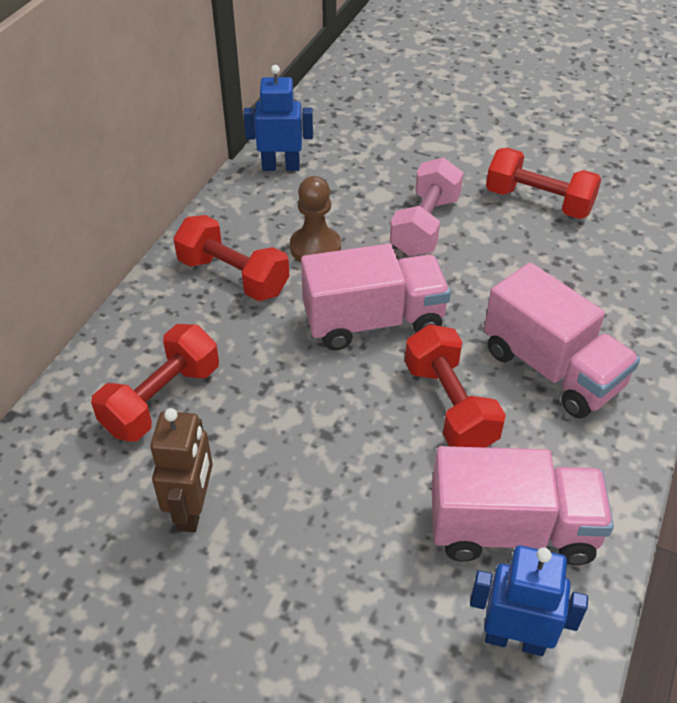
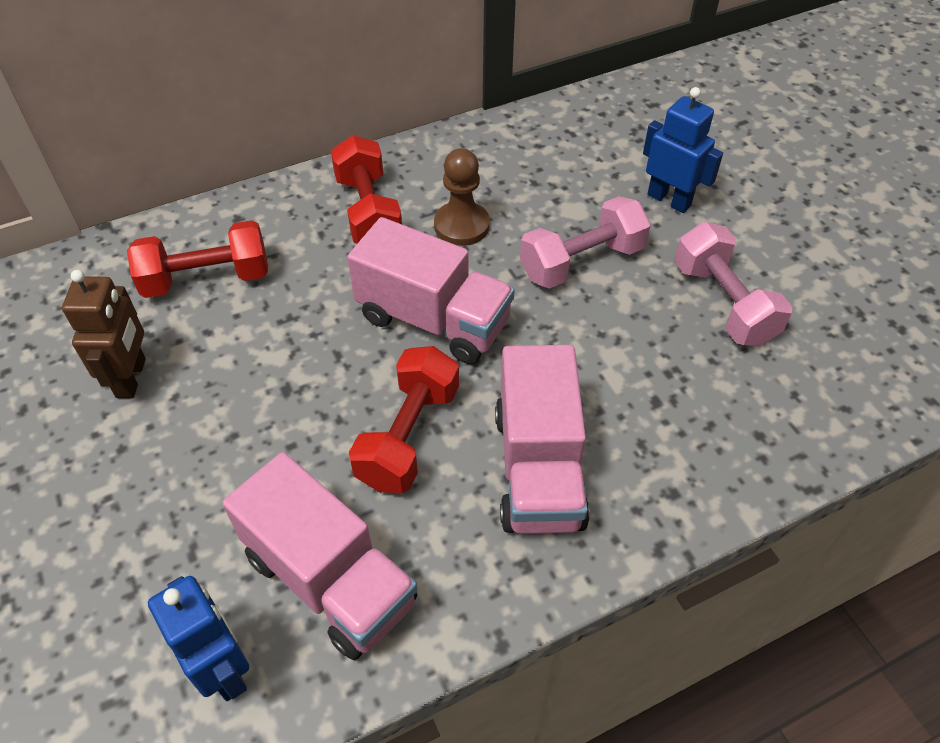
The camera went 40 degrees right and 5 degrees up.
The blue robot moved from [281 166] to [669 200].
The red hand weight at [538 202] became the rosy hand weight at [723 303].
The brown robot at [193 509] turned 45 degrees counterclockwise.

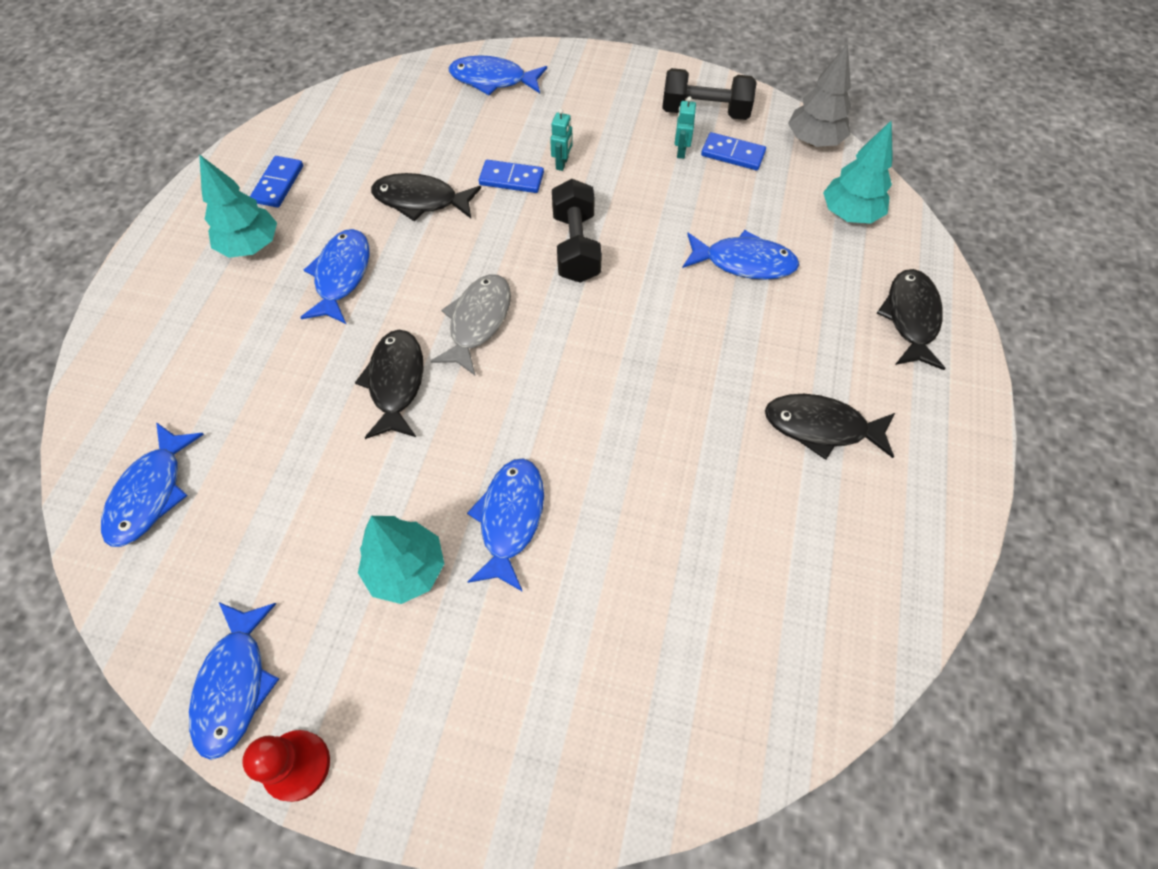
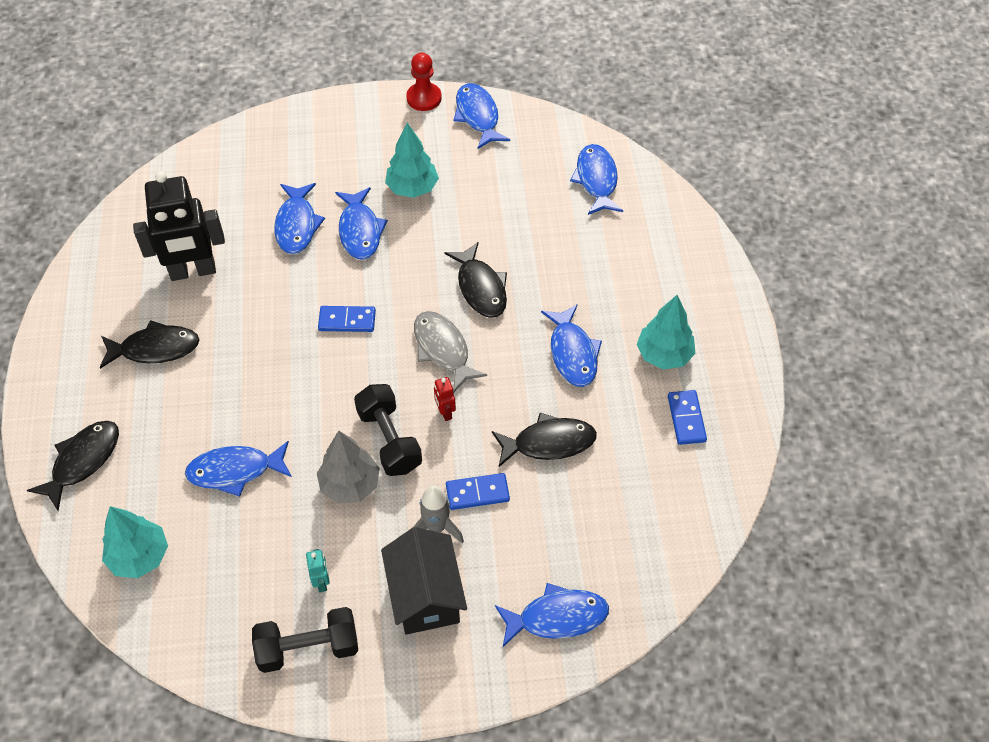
The camera went 160 degrees right and 5 degrees down.
The grey fir tree moved from [814 141] to [350 485].
The teal robot at [562 163] was replaced by the grey rocket at [436 527].
The blue domino piece moved from [732 154] to [347 320].
The jet-black fish figure at [911 318] turned 135 degrees counterclockwise.
The grey fish figure at [478 322] turned 150 degrees clockwise.
The jet-black robot at [193 271] appeared.
The blue fish figure at [297 225] appeared.
The red robot at [445 412] appeared.
The jet-black cottage at [425 595] appeared.

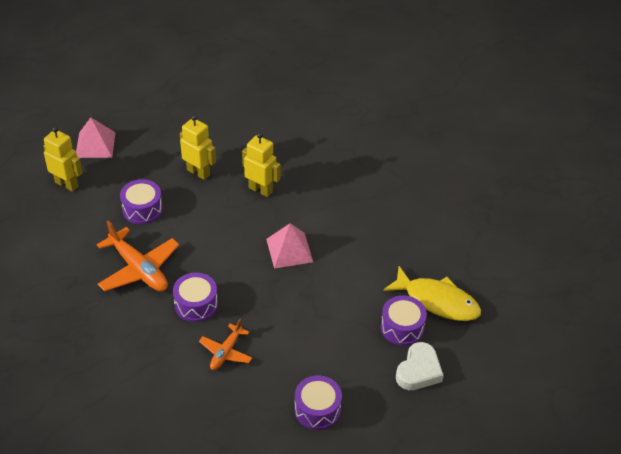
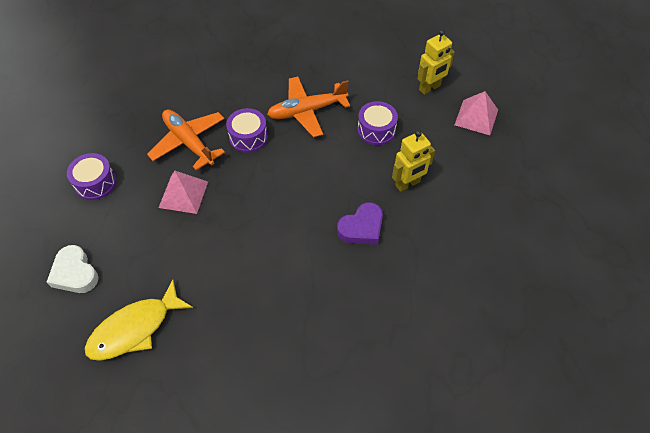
The camera went 115 degrees right and 10 degrees up.
The golden robot at [260 189] was replaced by the violet heart at [361 228].
The rosy solid pyramid moved from [289 250] to [183 194].
The violet snare drum at [402 327] disappeared.
The bright orange plane at [226 352] changed to 1.70 times the size.

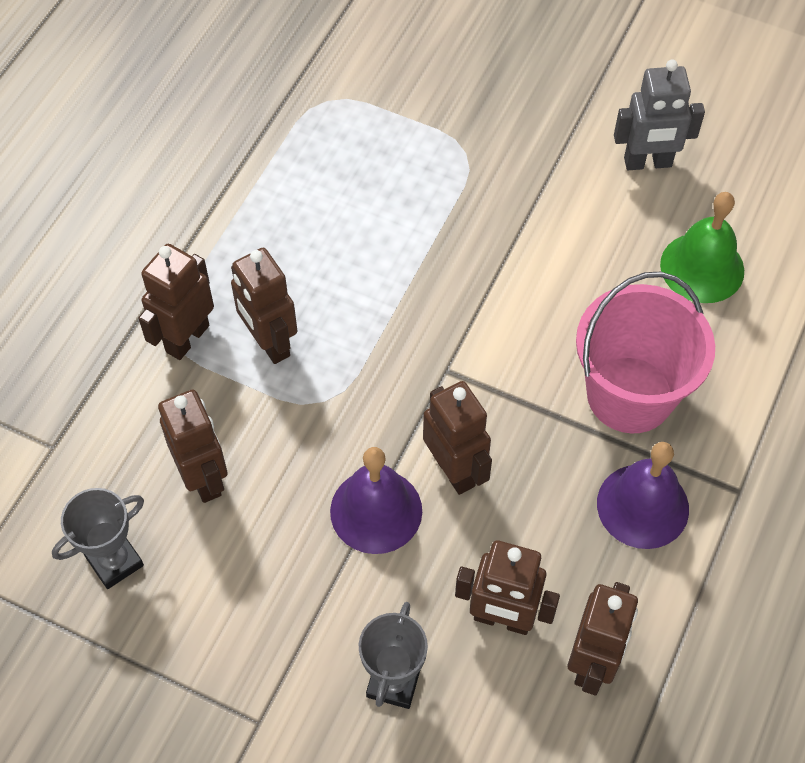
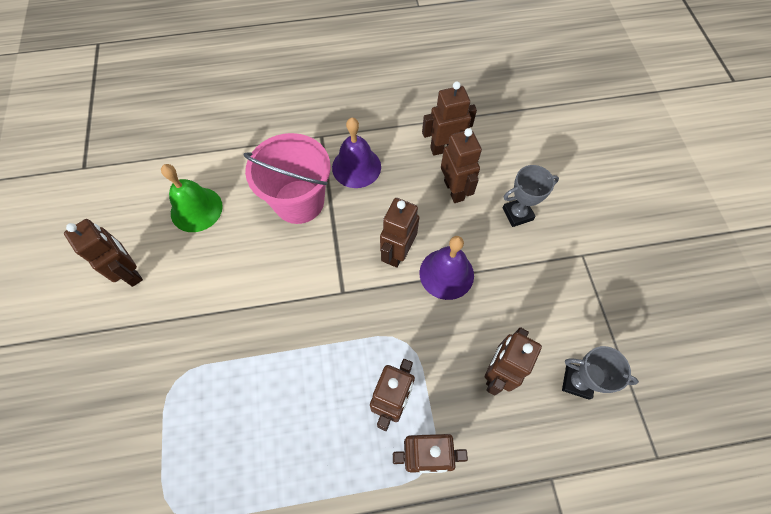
The camera went 125 degrees left and 5 degrees up.
The grey robot at [647 163] became the brown robot at [131 272].

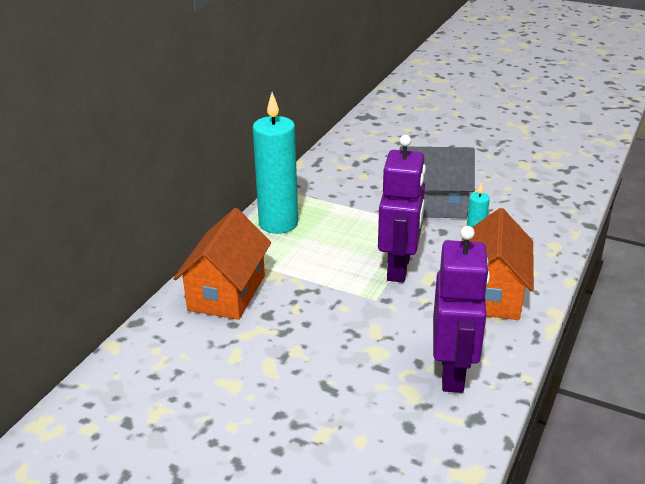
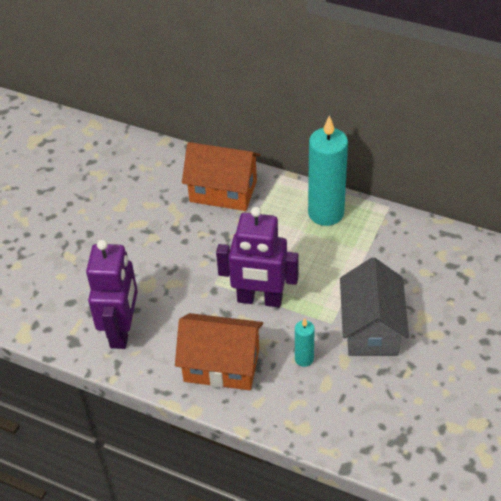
The camera went 90 degrees right and 15 degrees up.
The violet robot at [453 372] turned 90 degrees counterclockwise.

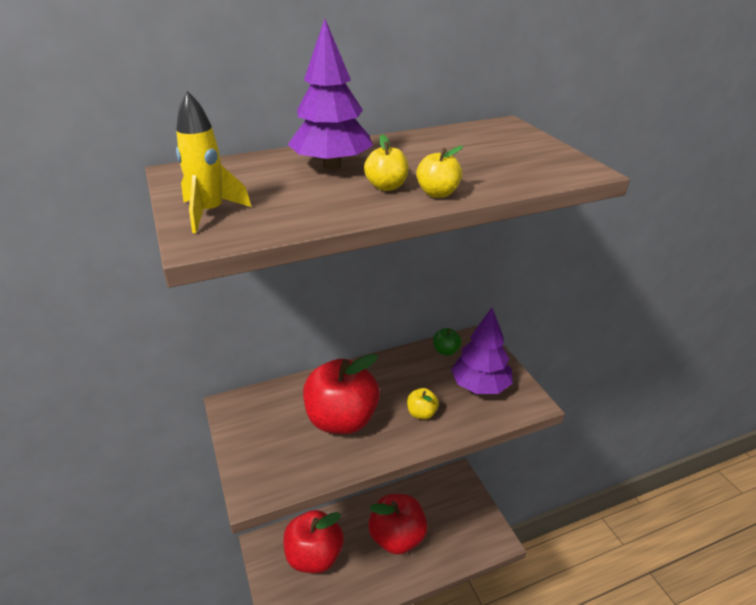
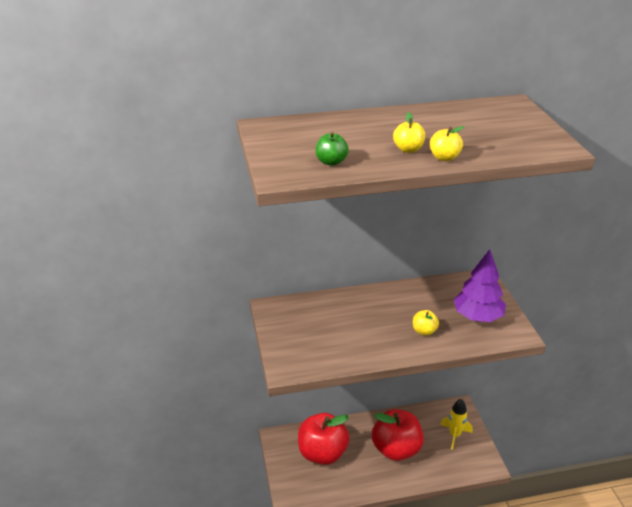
The camera went 10 degrees right and 0 degrees up.
The violet fir tree at [332 166] disappeared.
The golden rocket moved from [210 213] to [454 435].
The leaf-green toy apple moved from [446 351] to [331 162].
The red toy apple at [342 419] disappeared.

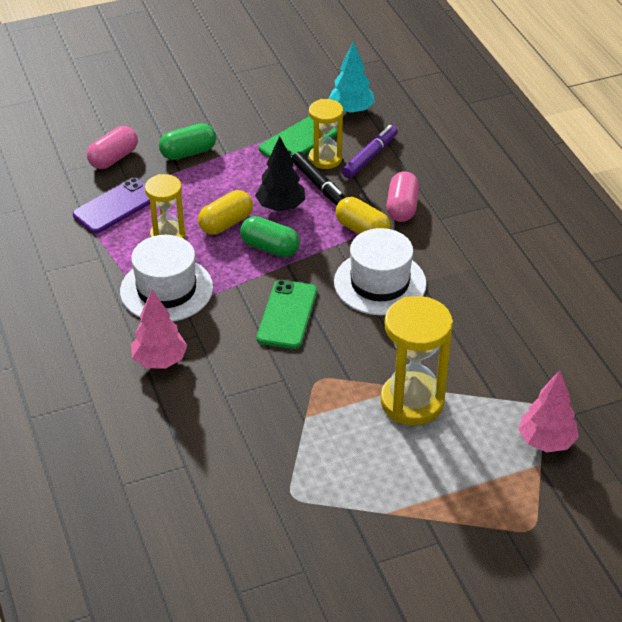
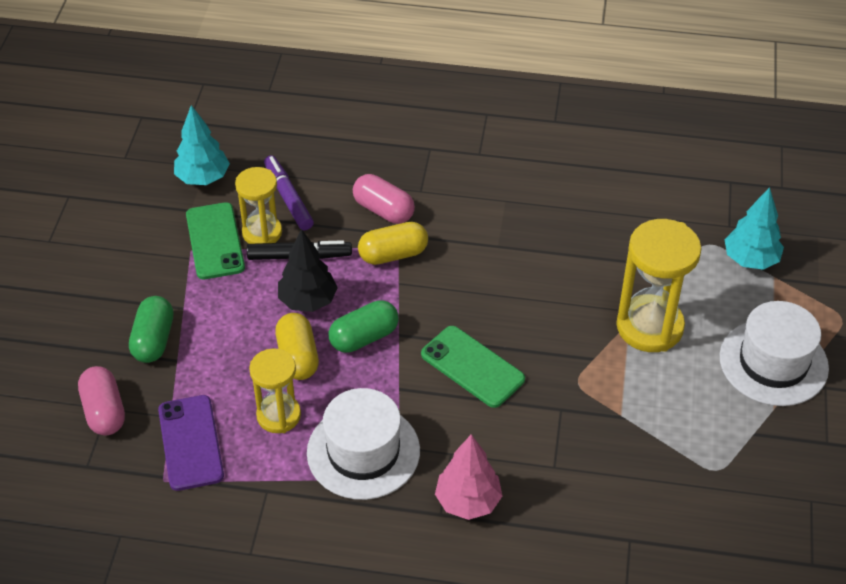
The camera went 60 degrees left and 5 degrees up.
The snow-white tall hat moved from [380 283] to [773 362].
The rosy fir tree at [546 441] became the teal fir tree at [750 260].

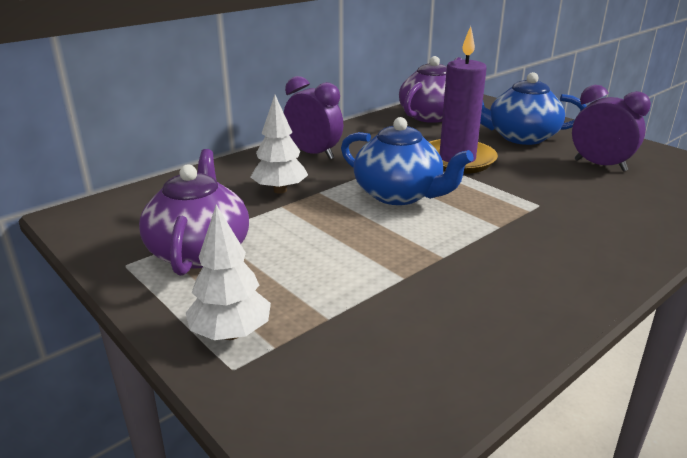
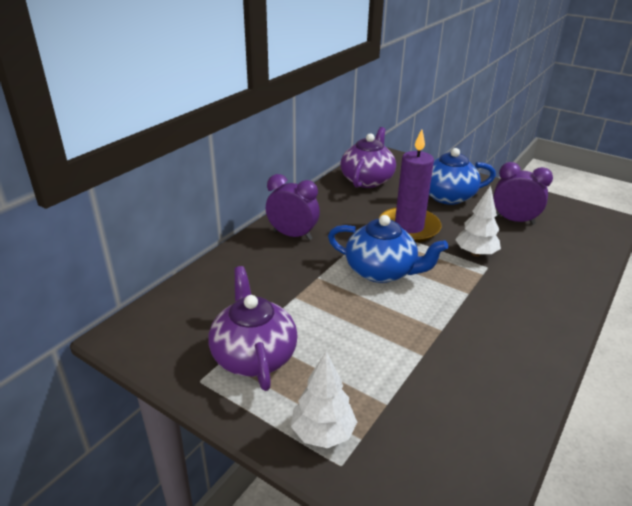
The camera went 15 degrees left and 5 degrees up.
The snow-white fir tree moved from [280 190] to [475 253].

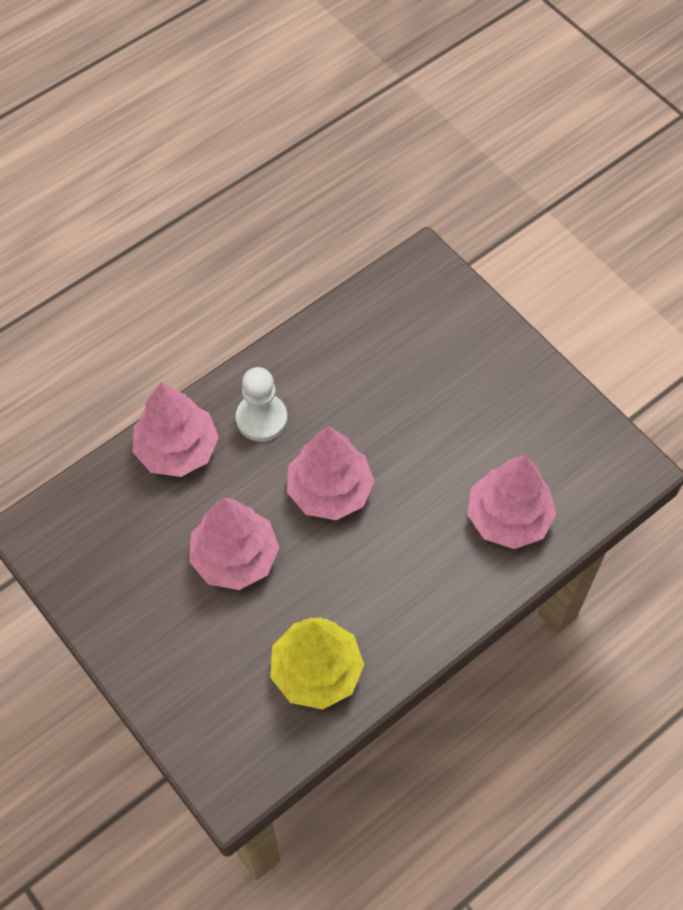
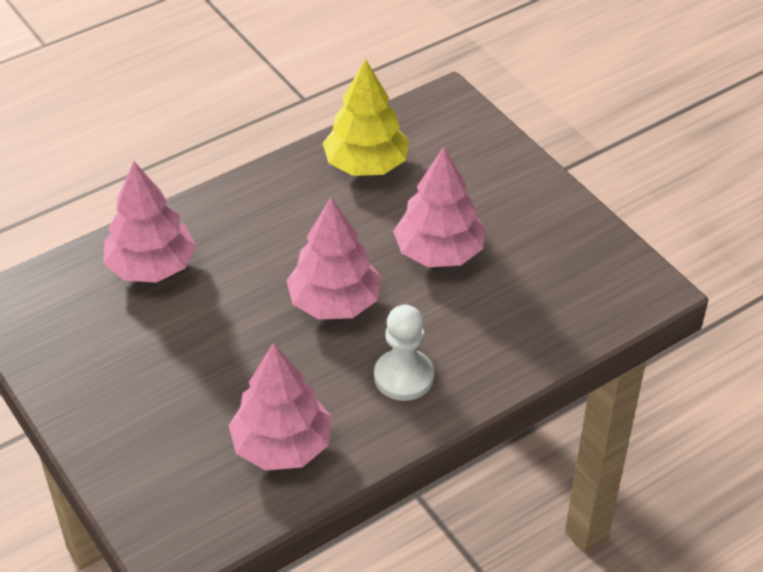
The camera went 175 degrees left and 15 degrees down.
The rosy fir tree moved from [177 449] to [282 446].

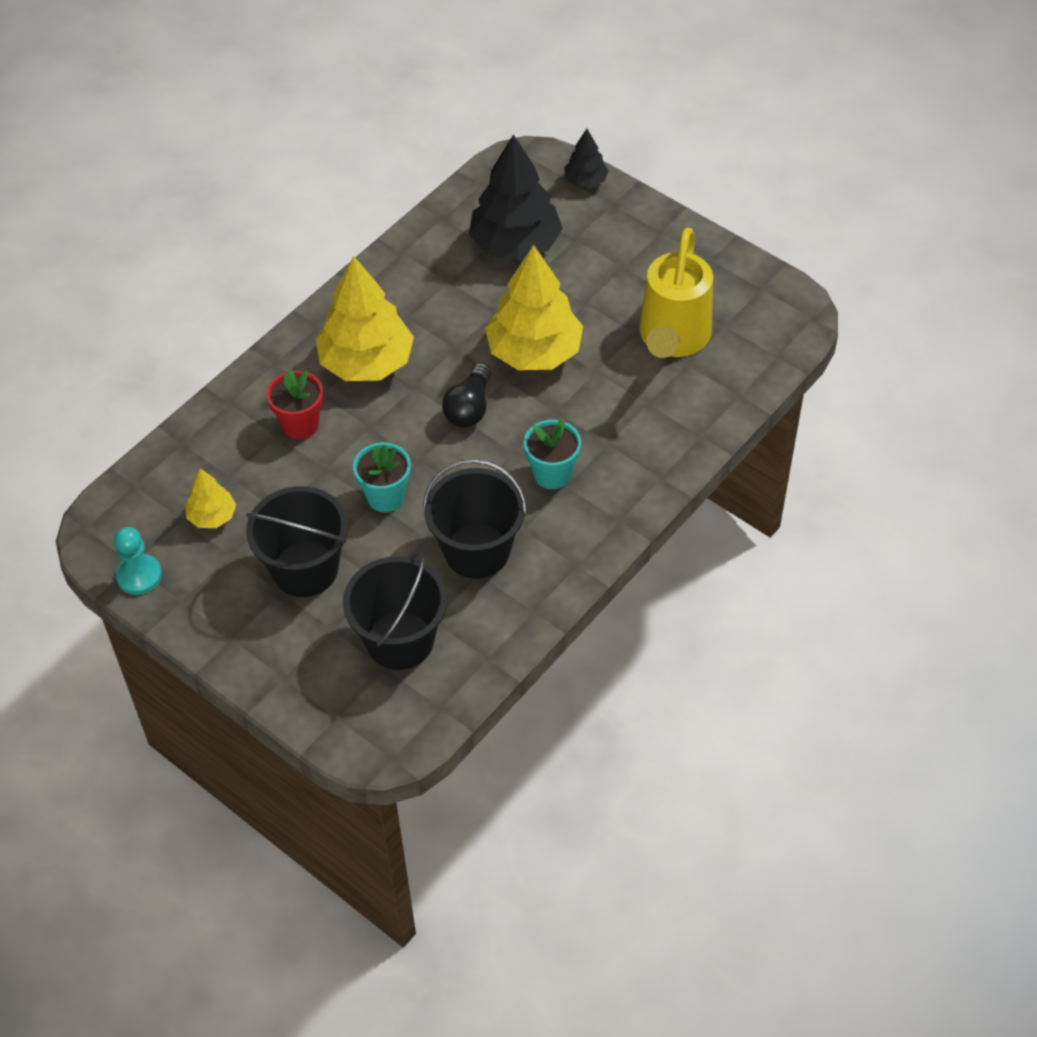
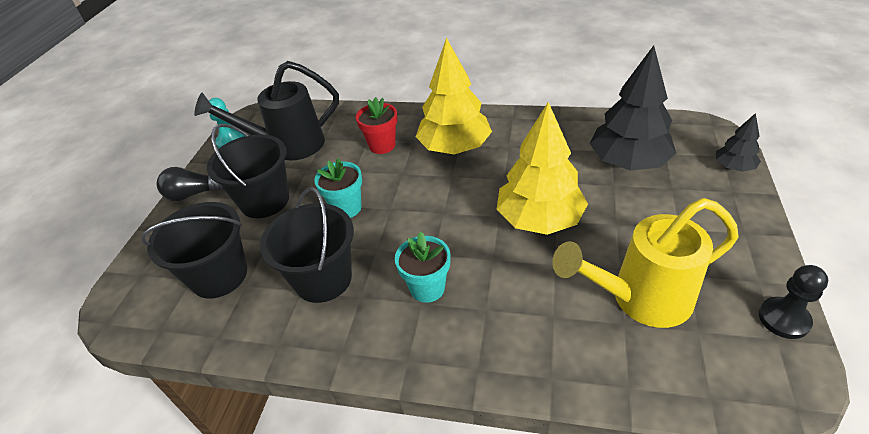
The camera went 65 degrees right and 10 degrees down.
The jet-black lightbulb moved from [469 408] to [194 194].
The golden fir tree at [212 516] was replaced by the jet-black watering can at [288 146].
The jet-black pawn at [783 319] appeared.

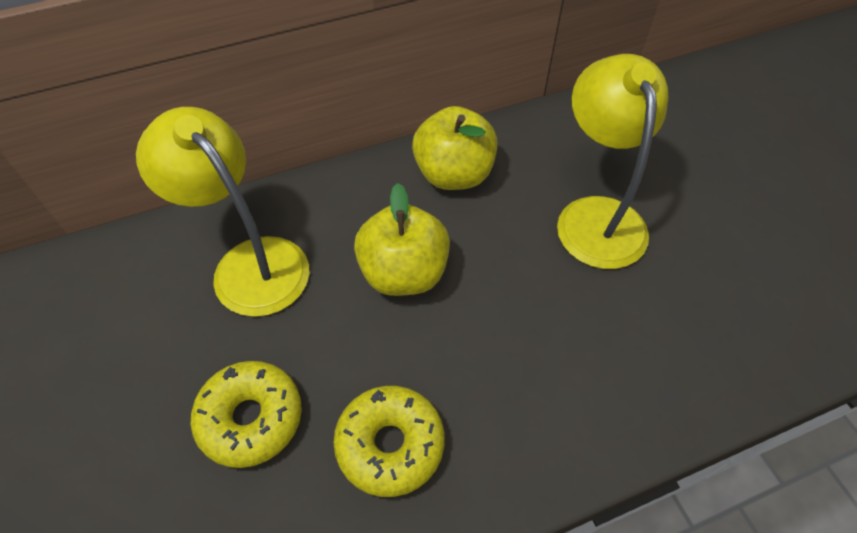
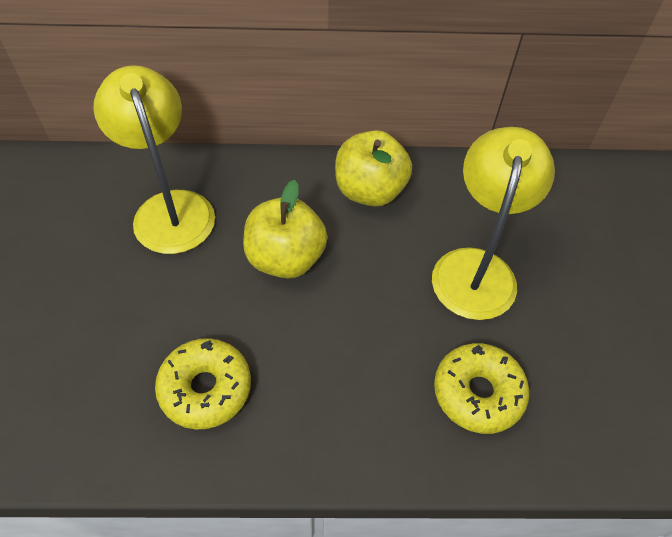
The camera went 20 degrees right and 0 degrees up.
The golden doughnut moved from [251 418] to [478 393].

